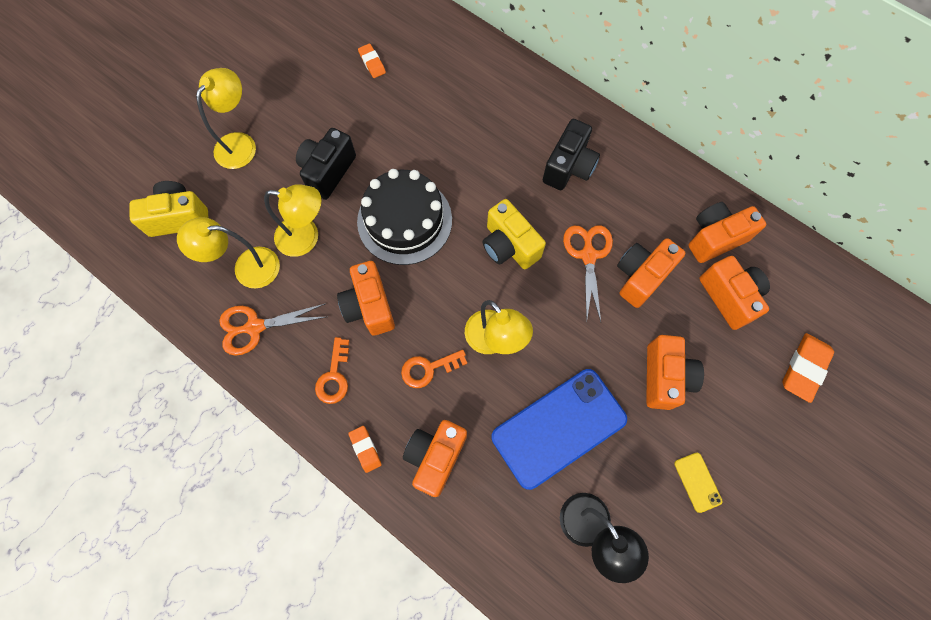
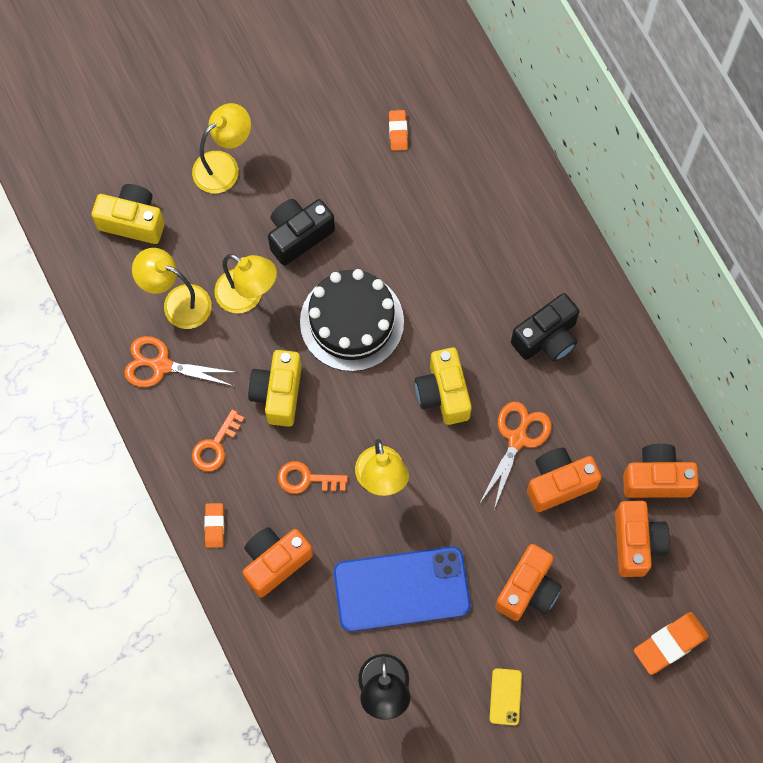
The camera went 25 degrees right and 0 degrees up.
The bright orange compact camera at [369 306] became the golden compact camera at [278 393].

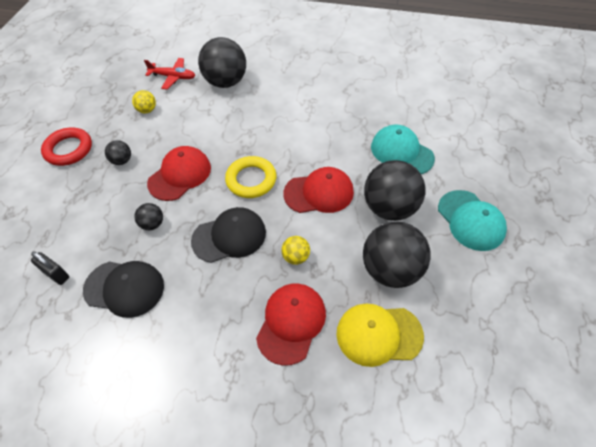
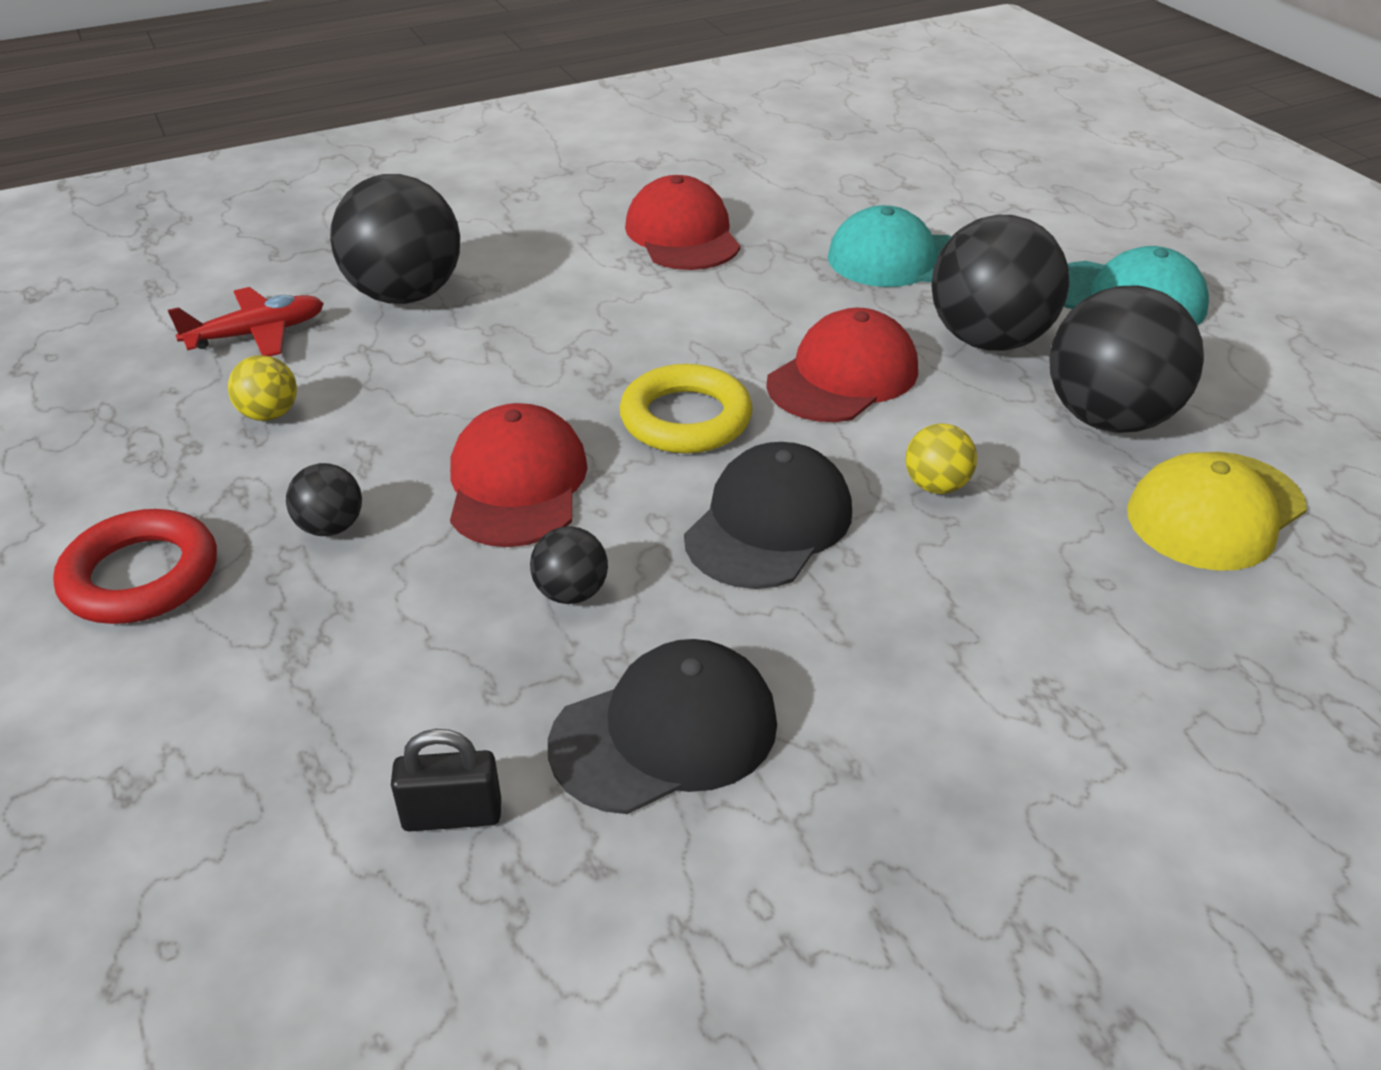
The camera went 40 degrees left and 15 degrees down.
The red cap moved from [291 323] to [682 235].

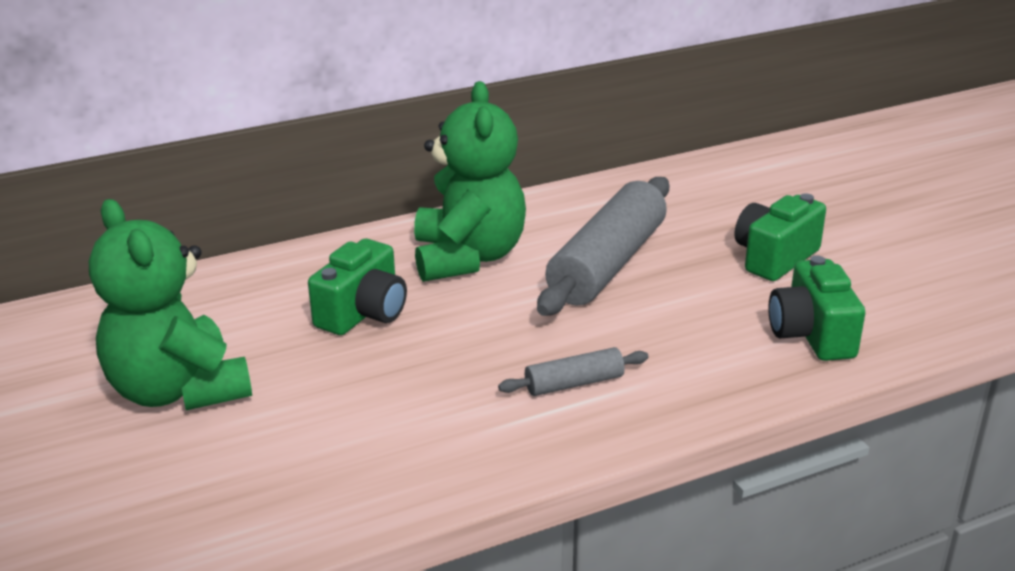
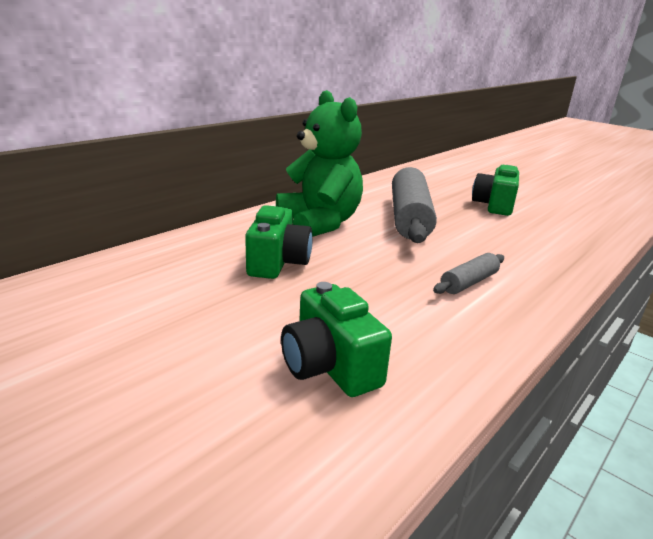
The camera went 25 degrees left and 5 degrees down.
The leaf-green teddy at [178 390] disappeared.
The leaf-green compact camera moved from [811 335] to [330 366].

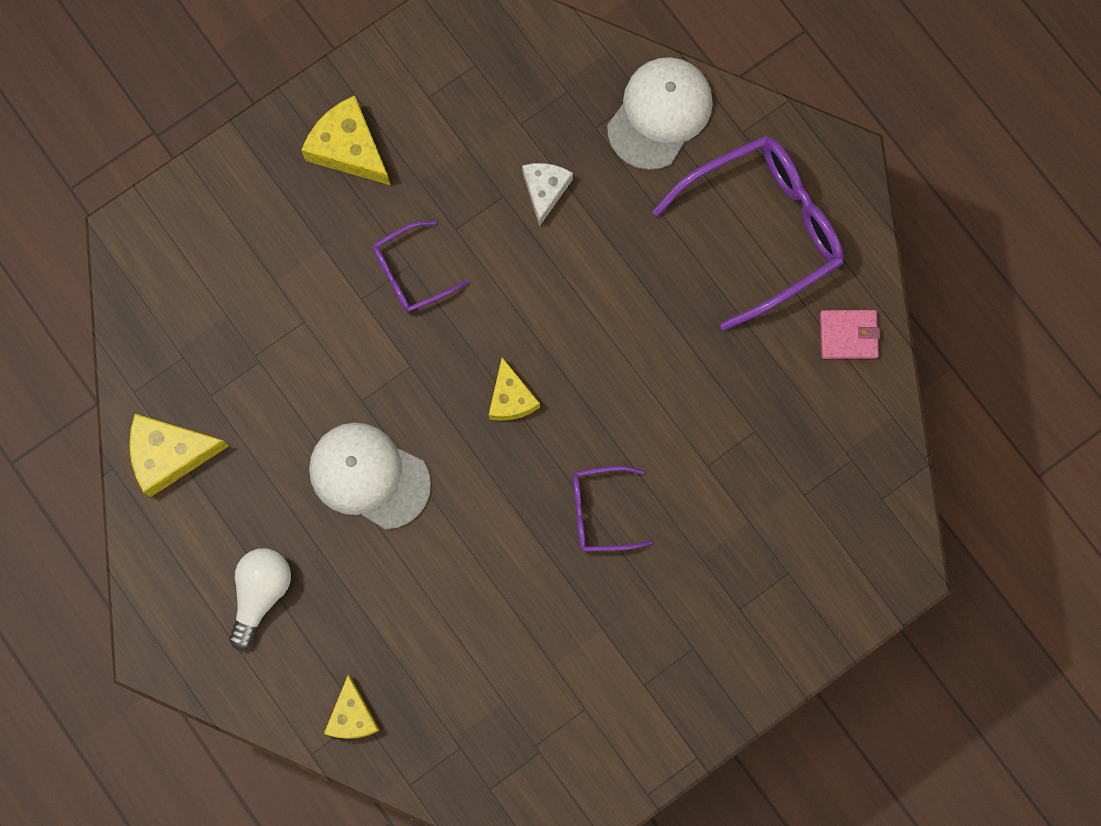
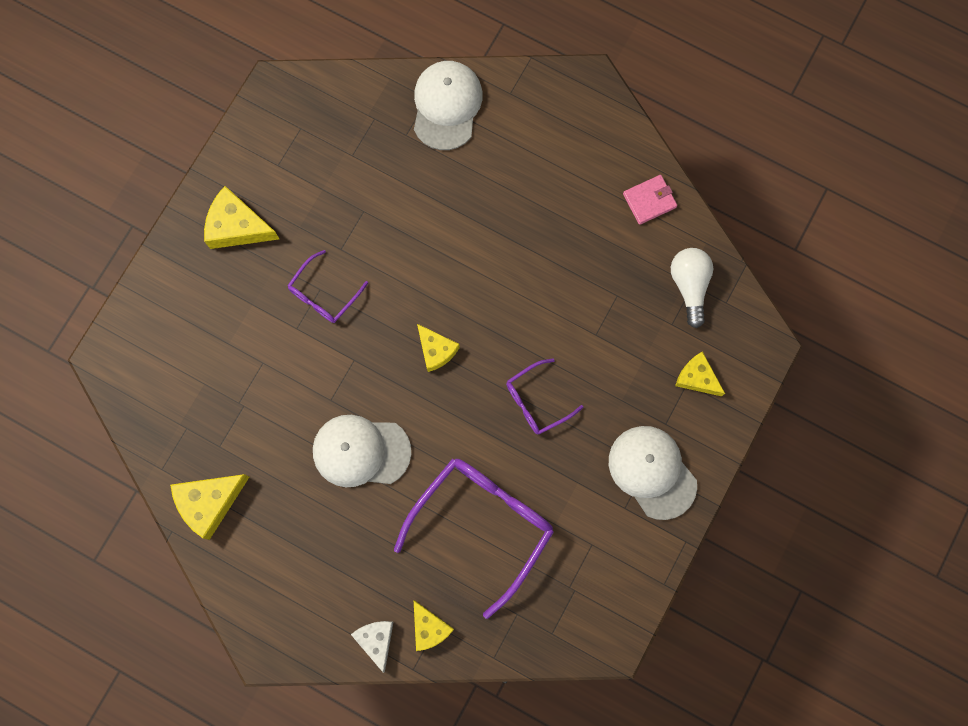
The camera went 25 degrees left and 0 degrees up.
The violet eyeglasses moved from [764 229] to [483 524].
The snow-white piece of cheese moved from [545 190] to [376 640].
The snow-white lightbulb moved from [261 594] to [689 286].
The golden piece of cheese at [697 377] appeared.
The snow-white cap at [652 472] appeared.

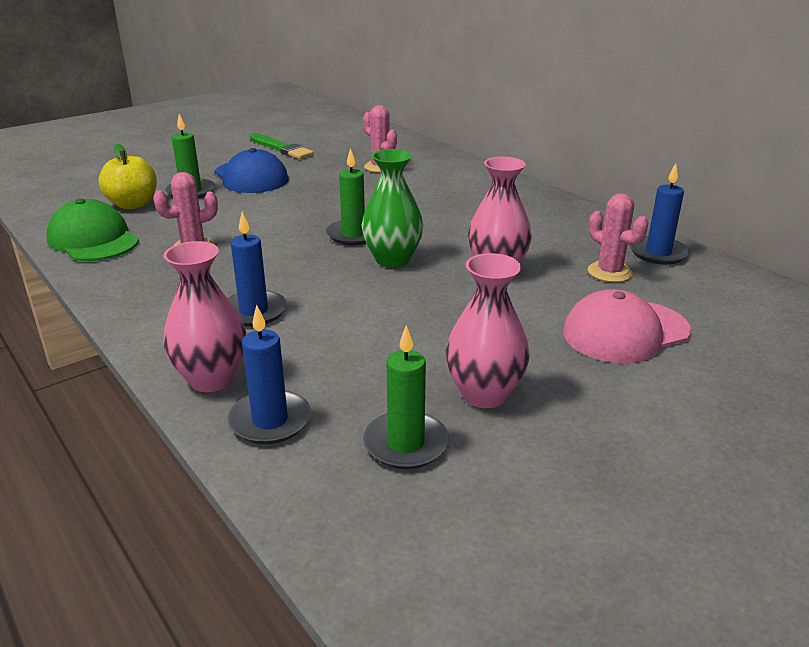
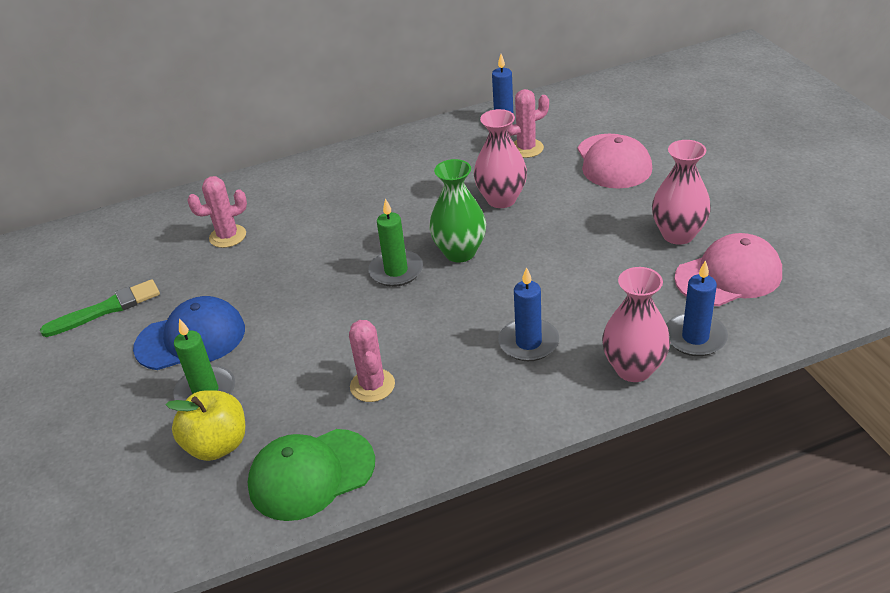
The camera went 70 degrees left and 10 degrees up.
The leaf-green pillar candle at [406 444] was replaced by the rosy cap at [728 276].

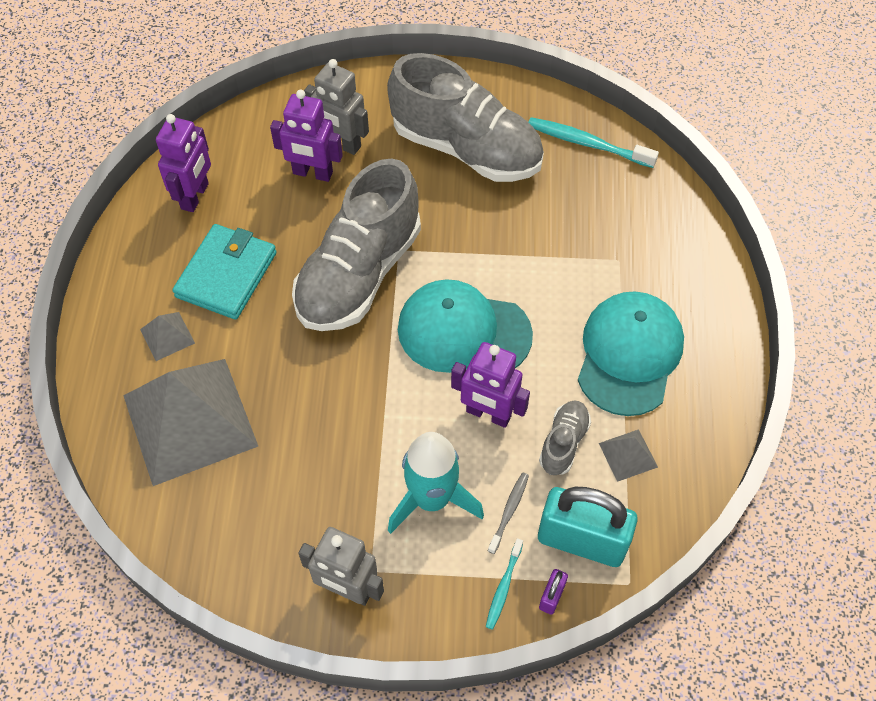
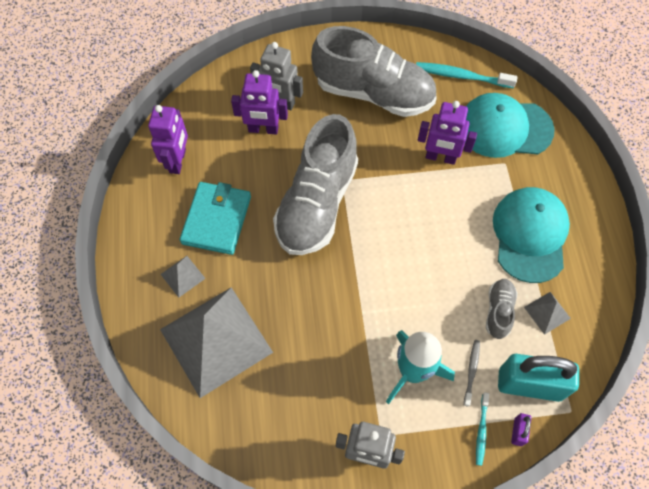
The camera went 10 degrees left and 5 degrees up.
The teal cap moved from [463 332] to [504 128].
The violet robot moved from [488 414] to [440 157].

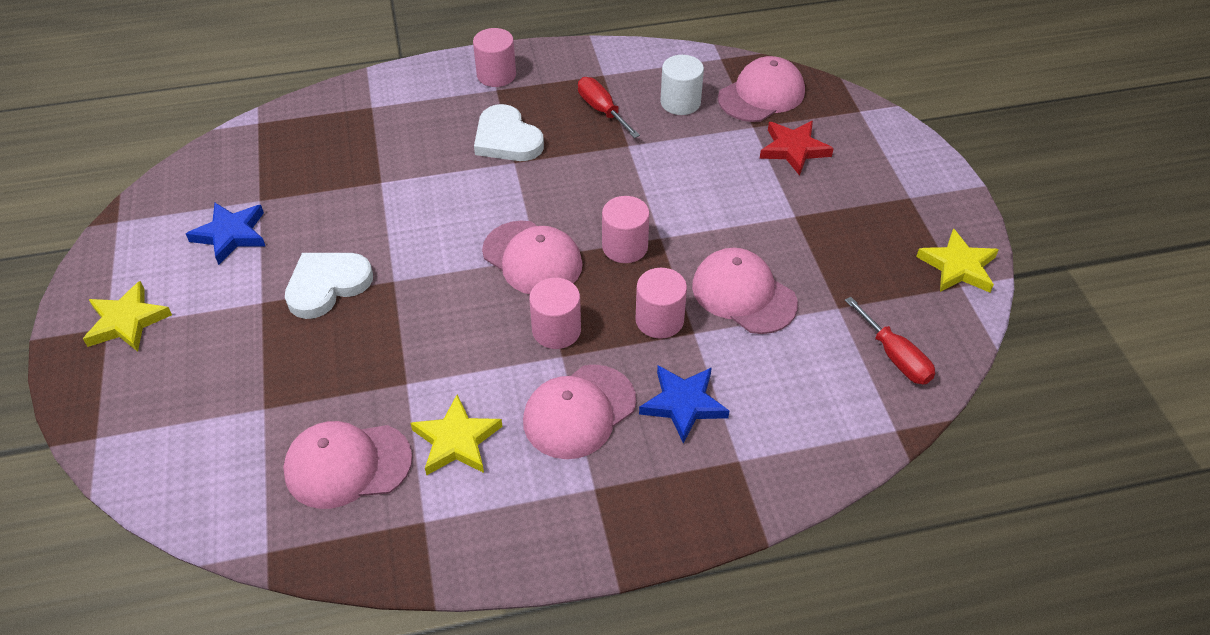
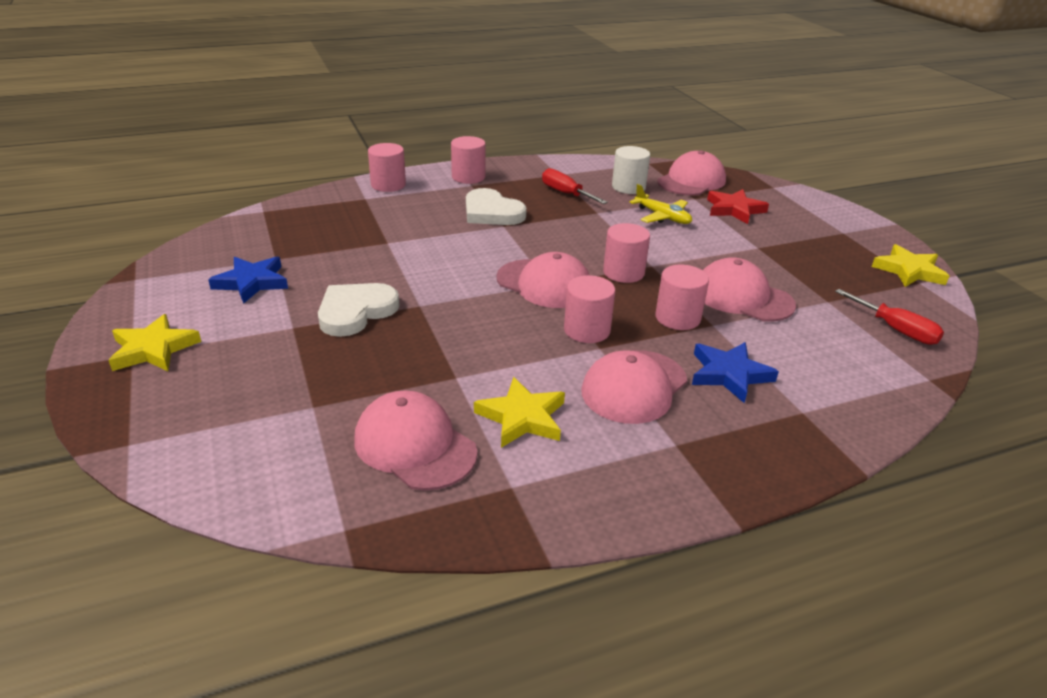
The camera went 10 degrees left and 15 degrees down.
The rosy cap at [347 465] turned 60 degrees clockwise.
The rosy cylinder at [388 185] appeared.
The golden plane at [662 217] appeared.

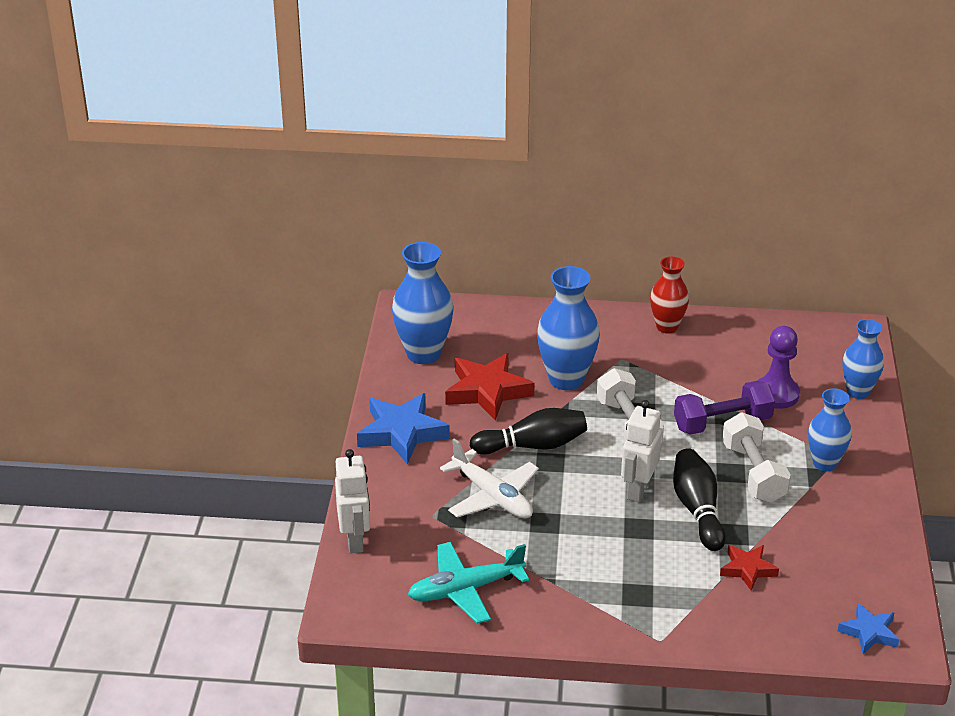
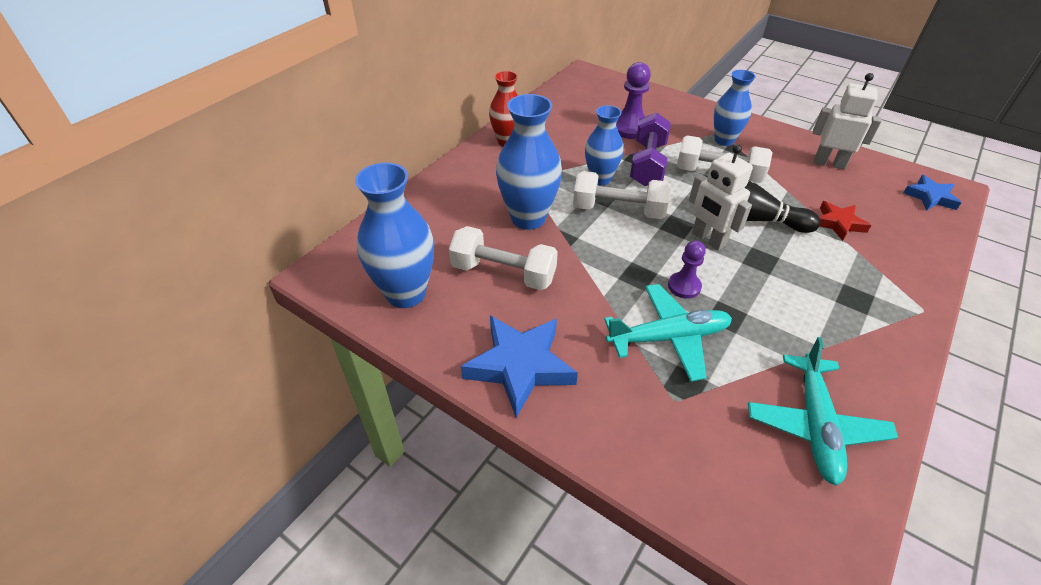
The camera went 60 degrees left and 10 degrees up.
The blue tall vase moved from [858 392] to [600 179].
The red star at [487 391] was replaced by the snow-white hand weight at [503 273].
The jet-black tenpin at [533 446] disappeared.
The snow-white plane at [493 496] became the teal plane at [669 337].
The snow-white robot moved from [355 540] to [829 163].
The violet pawn at [684 286] appeared.

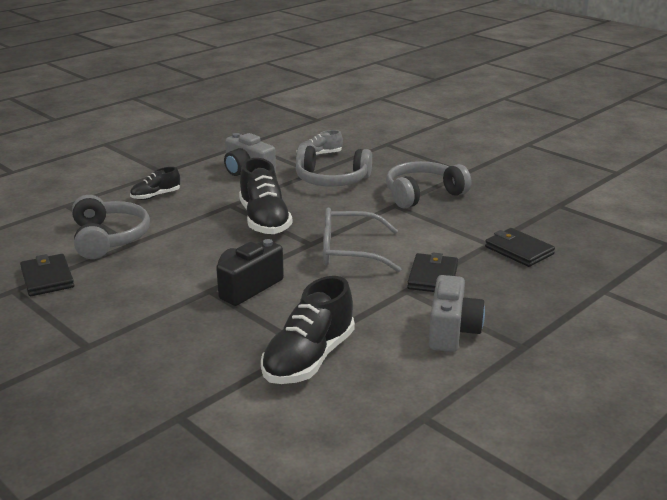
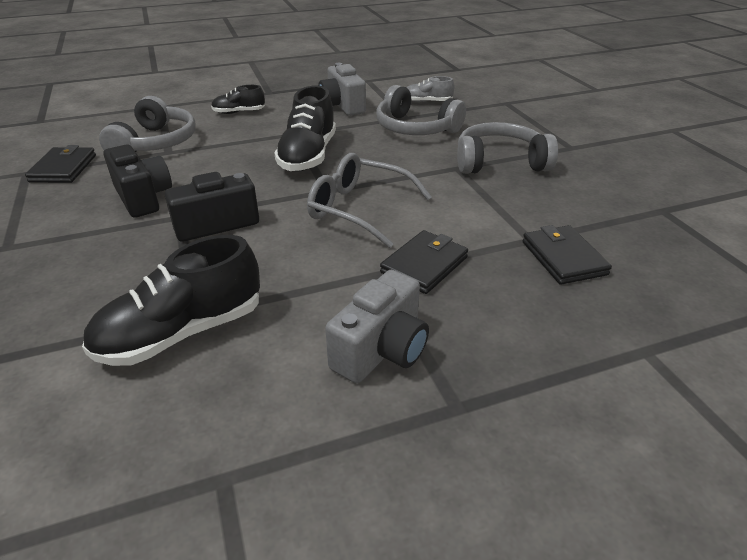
The camera went 25 degrees right and 10 degrees up.
The jet-black compact camera at [143 197] appeared.

